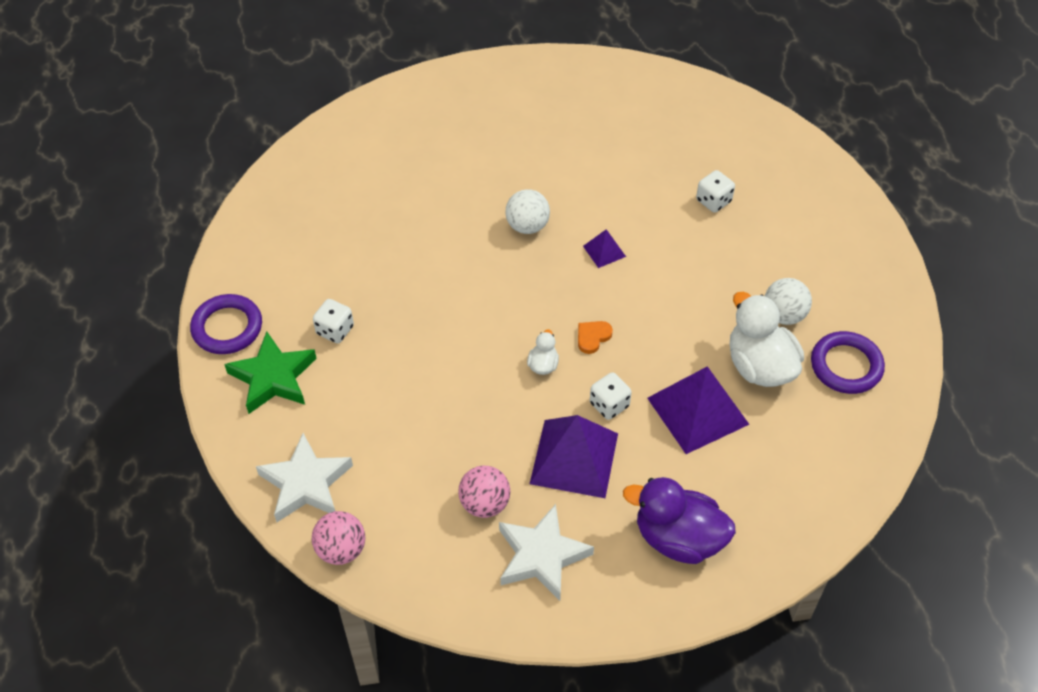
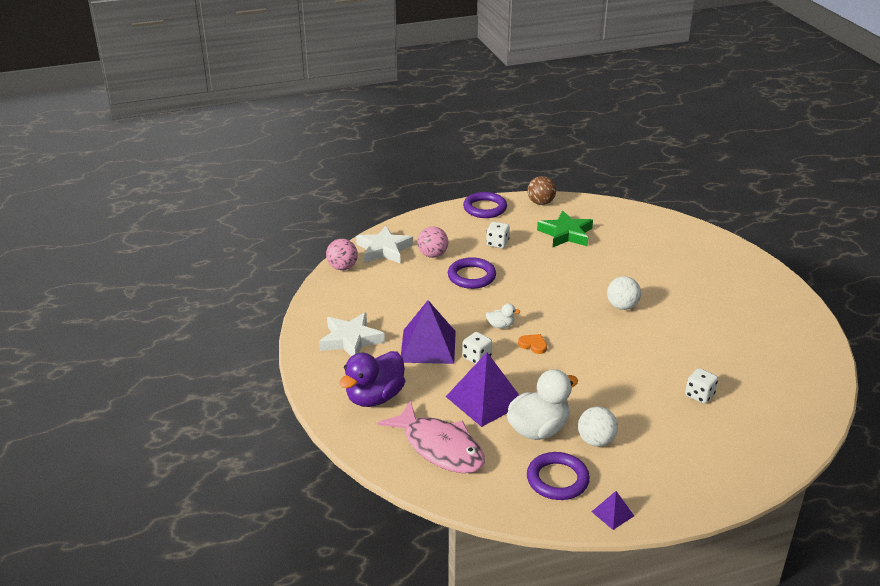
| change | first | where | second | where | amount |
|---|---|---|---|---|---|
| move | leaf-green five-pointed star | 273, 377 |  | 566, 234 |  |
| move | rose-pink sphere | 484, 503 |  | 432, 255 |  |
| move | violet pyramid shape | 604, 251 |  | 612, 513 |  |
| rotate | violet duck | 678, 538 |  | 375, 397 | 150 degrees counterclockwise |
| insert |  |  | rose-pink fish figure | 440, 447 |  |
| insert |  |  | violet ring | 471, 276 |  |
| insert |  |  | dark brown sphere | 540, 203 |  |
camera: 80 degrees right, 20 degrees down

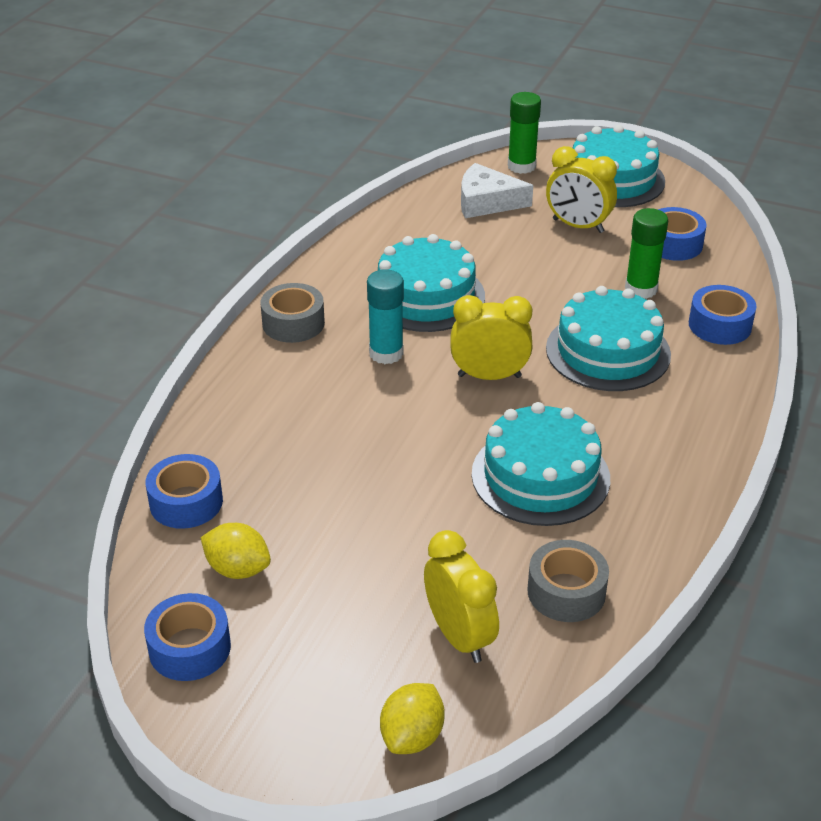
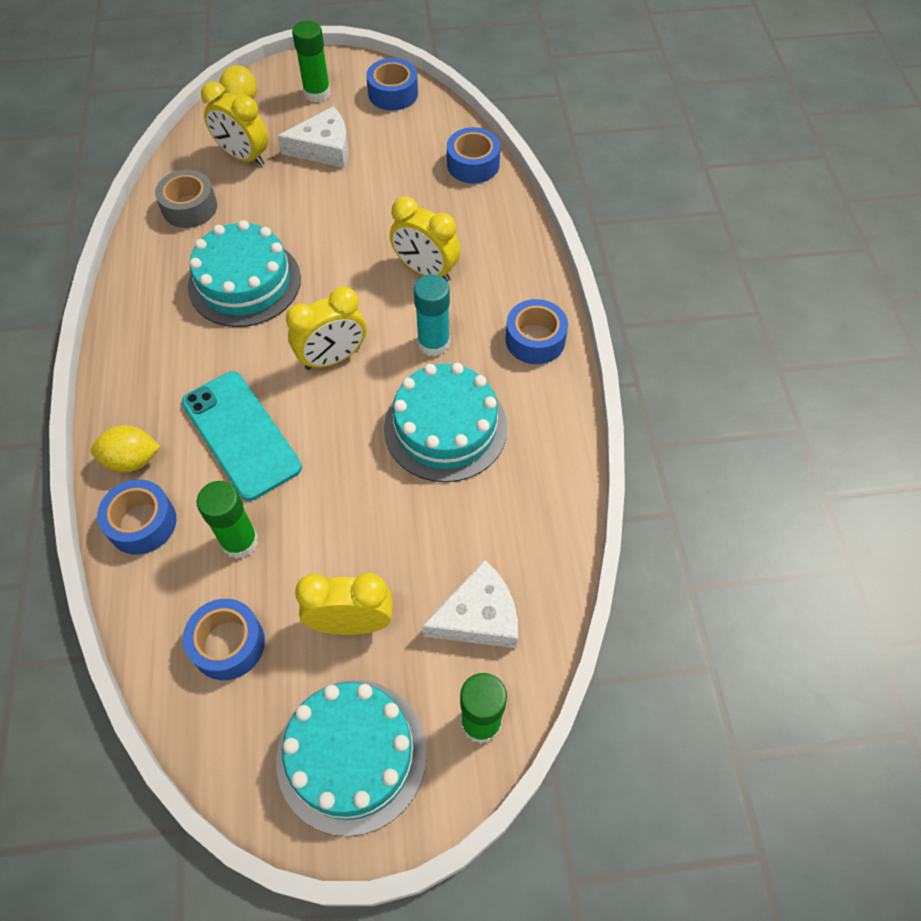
| change | first | where | second | where | amount |
|---|---|---|---|---|---|
| move | bright yellow toy lemon | 238, 569 |  | 132, 460 |  |
| recolor | ash-grey roll of tape | 293, 323 | royal blue roll of tape | 535, 339 |  |
| replace | turquoise gateau | 608, 351 | turquoise mobile phone | 241, 435 |  |
| insert |  |  | snow-white cheese | 323, 148 |  |
| insert |  |  | leaf-green glue | 317, 93 |  |
| insert |  |  | bright yellow alarm clock | 426, 270 |  |
camera: 150 degrees right, 20 degrees up

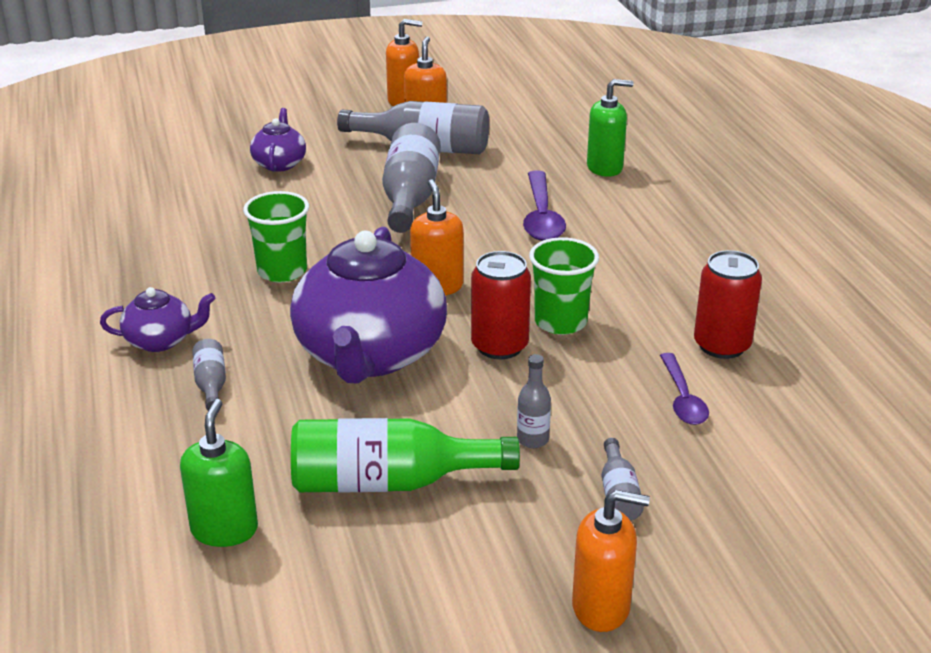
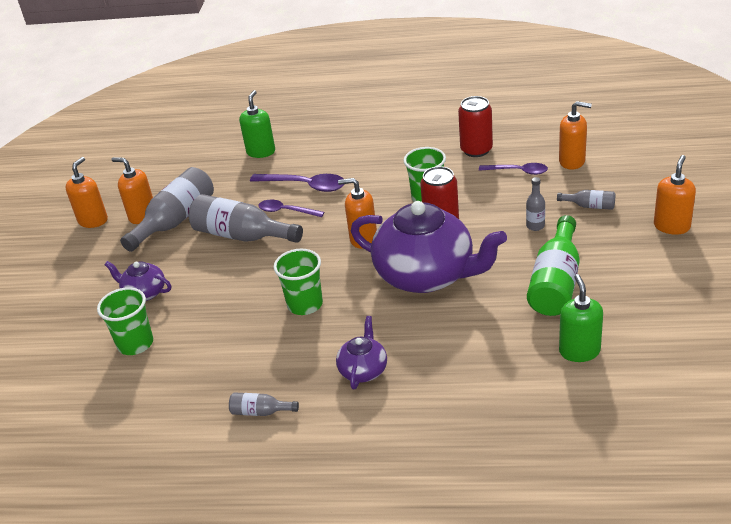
| change | first | where | second | where | amount |
|---|---|---|---|---|---|
| rotate | leaf-green pump bottle | 224, 529 |  | 579, 351 | 60 degrees clockwise |
| move | ash-grey flask | 211, 384 |  | 260, 412 |  |
| insert |  |  | leaf-green cup | 135, 344 |  |
| insert |  |  | violet tablespoon | 286, 211 |  |
| insert |  |  | bright orange pump bottle | 572, 161 |  |
camera: 65 degrees left, 5 degrees up

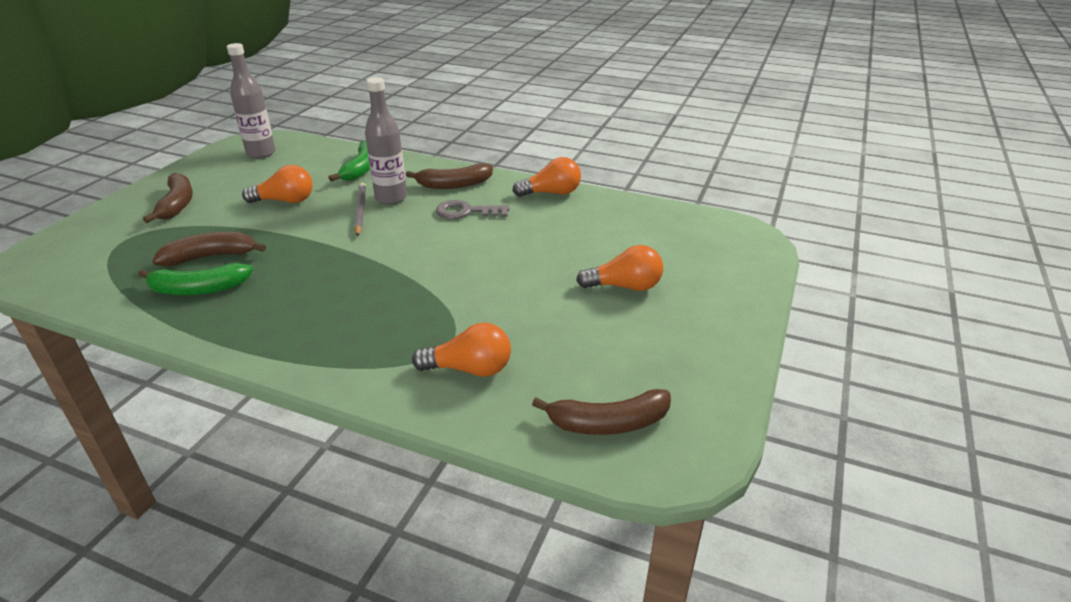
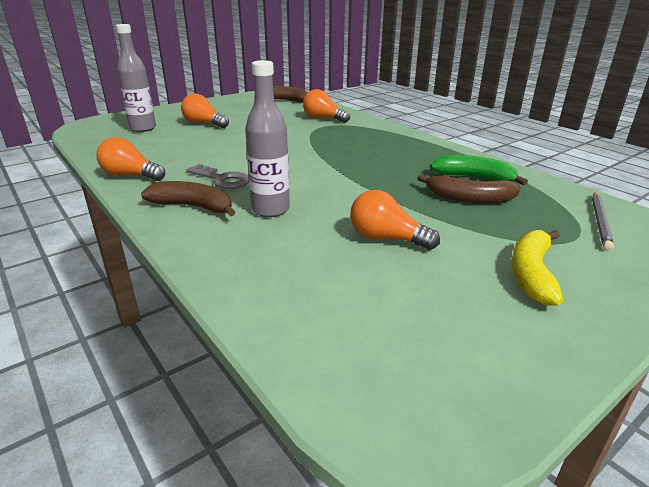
| change | first | where | second | where | amount |
|---|---|---|---|---|---|
| recolor | dark brown banana | 177, 204 | bright yellow banana | 531, 273 |  |
| move | ash-grey flask | 261, 153 |  | 143, 128 |  |
| delete | leaf-green banana | 361, 169 |  |  |  |
| move | ash-grey lead pencil | 360, 211 |  | 600, 222 |  |
camera: 150 degrees left, 5 degrees down

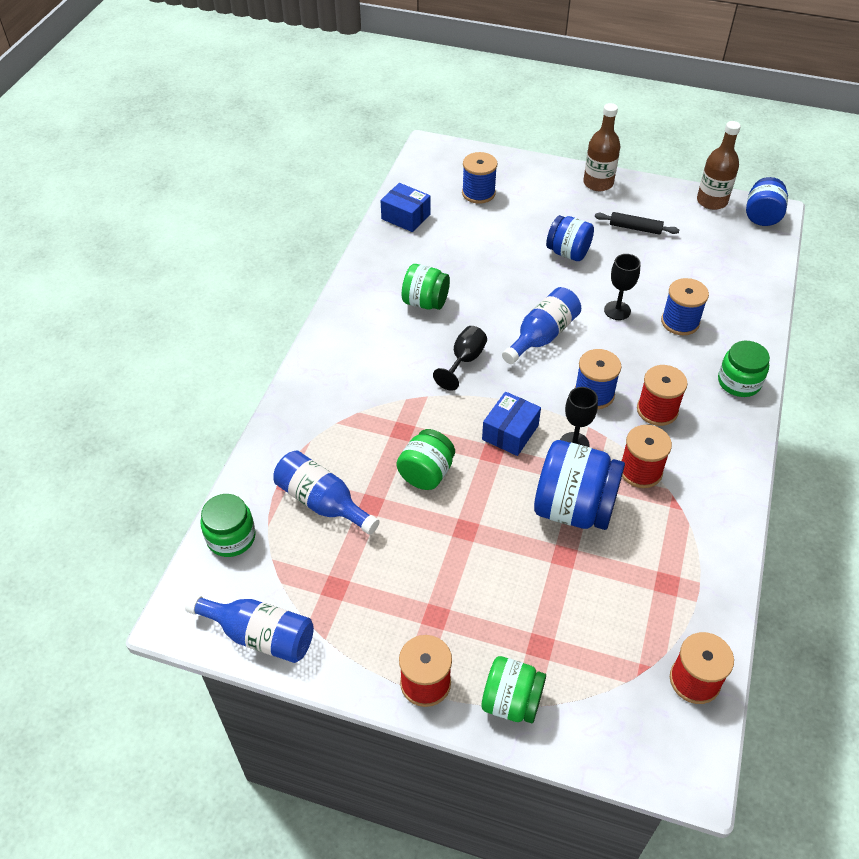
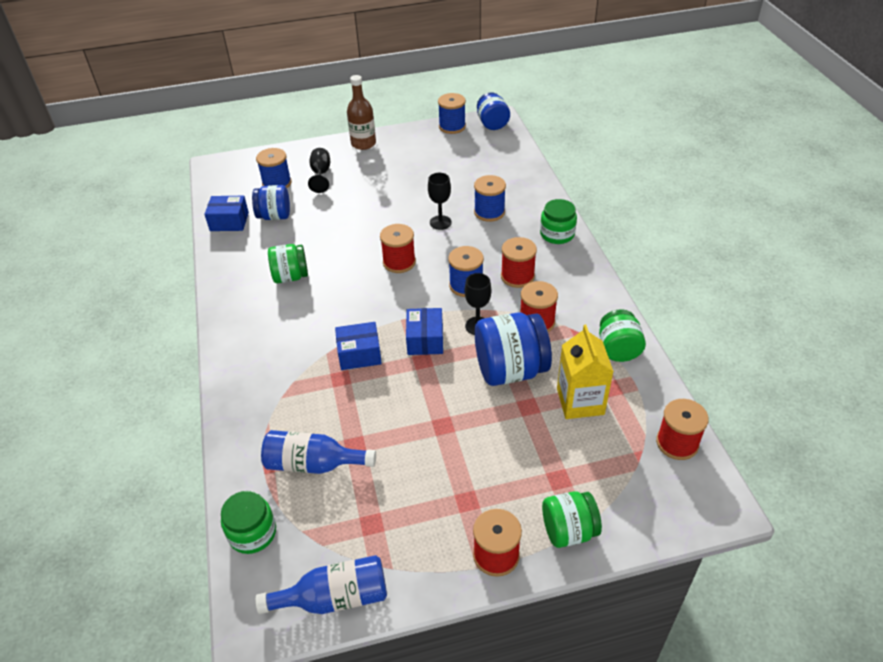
| change | first | where | second | where | amount |
|---|---|---|---|---|---|
| move | leaf-green jar | 426, 473 |  | 618, 349 |  |
| move | jet-black chalice | 464, 361 |  | 321, 174 |  |
| replace | royal blue flask | 542, 336 | scarlet bobbin | 399, 262 |  |
| move | royal blue jar | 568, 252 |  | 274, 216 |  |
| delete | jet-black pastry roller | 635, 228 |  |  |  |
| replace | dark brown flask | 712, 201 | royal blue bobbin | 452, 126 |  |
| insert |  |  | royal blue package | 359, 354 |  |
| insert |  |  | bright yellow milk carton | 580, 401 |  |
camera: 30 degrees left, 5 degrees down

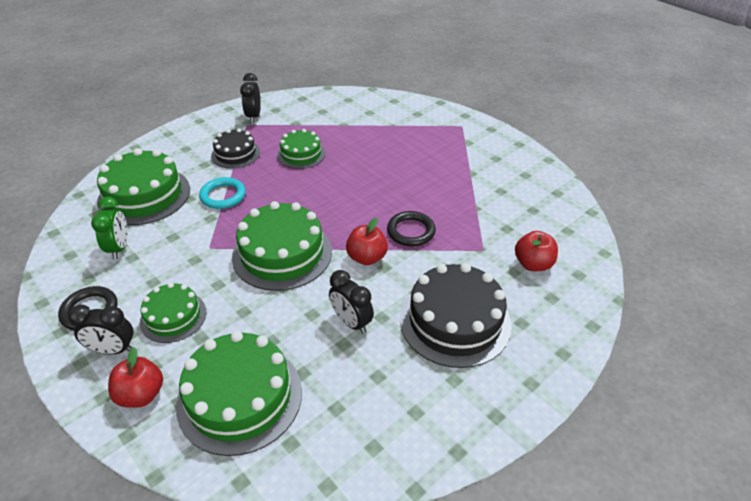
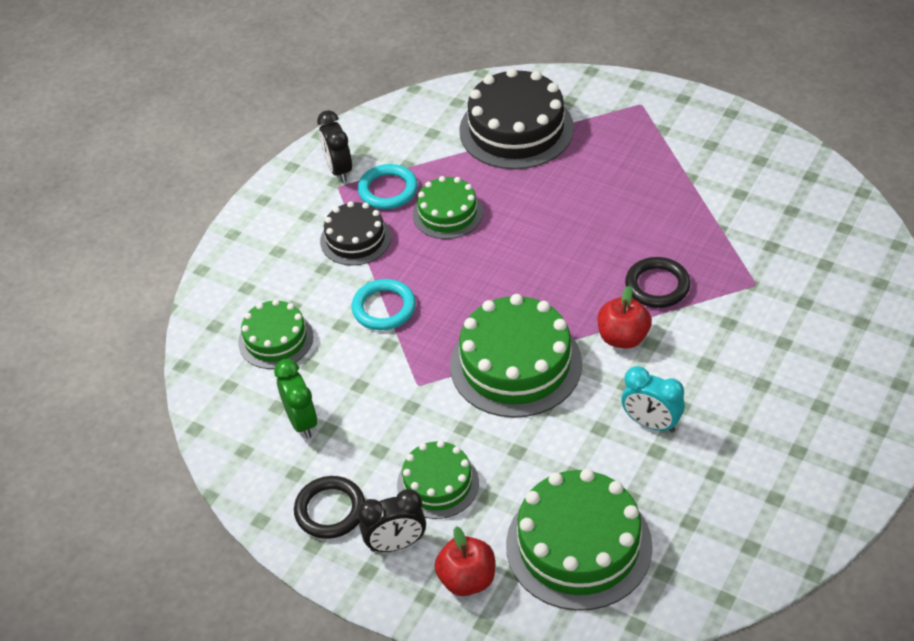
| change | first | where | second | where | amount |
|---|---|---|---|---|---|
| resize | leaf-green gateau | 144, 195 |  | 275, 339 | x0.59 |
| recolor | jet-black alarm clock | 351, 322 | turquoise alarm clock | 651, 423 |  |
| move | jet-black gateau | 455, 321 |  | 516, 129 |  |
| delete | scarlet apple fruit | 533, 264 |  |  |  |
| insert |  |  | turquoise ring | 388, 190 |  |
camera: 15 degrees left, 5 degrees up

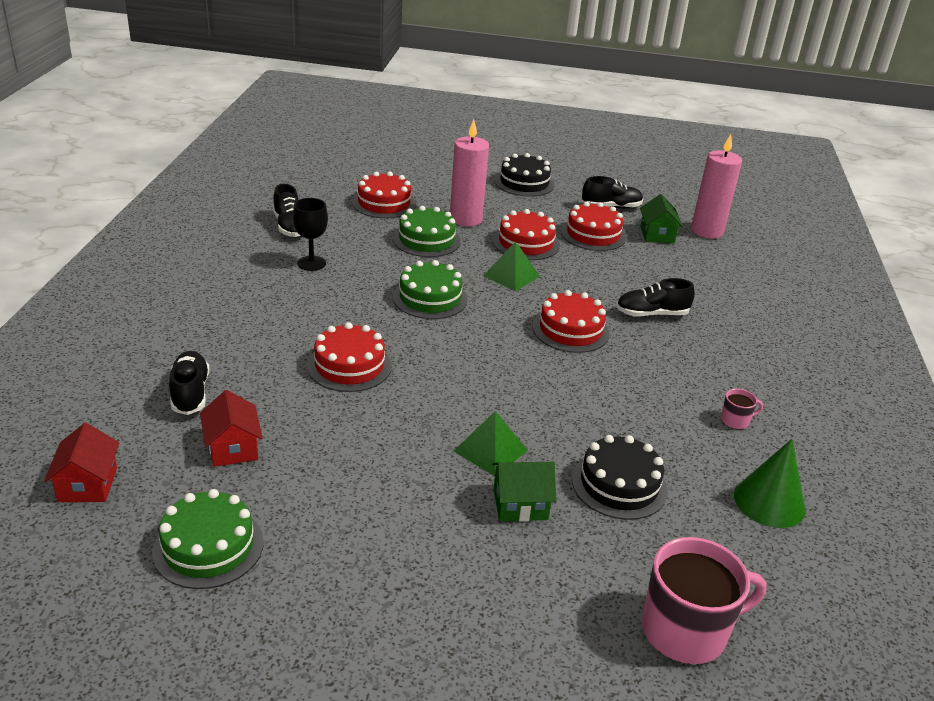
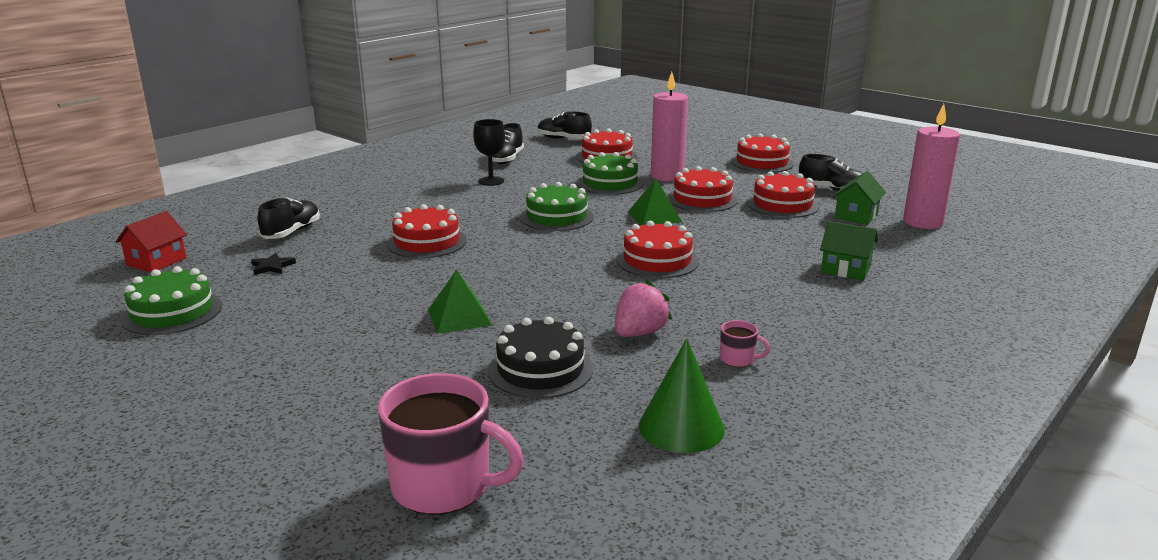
| change | first | where | second | where | amount |
|---|---|---|---|---|---|
| replace | scarlet toy house | 233, 448 | jet-black five-pointed star | 272, 266 |  |
| move | leaf-green toy house | 520, 504 |  | 846, 269 |  |
| recolor | jet-black gateau | 524, 183 | scarlet gateau | 762, 162 |  |
| move | jet-black sneaker | 651, 314 |  | 563, 139 |  |
| insert |  |  | rose-pink berry | 639, 333 |  |
camera: 35 degrees right, 10 degrees down

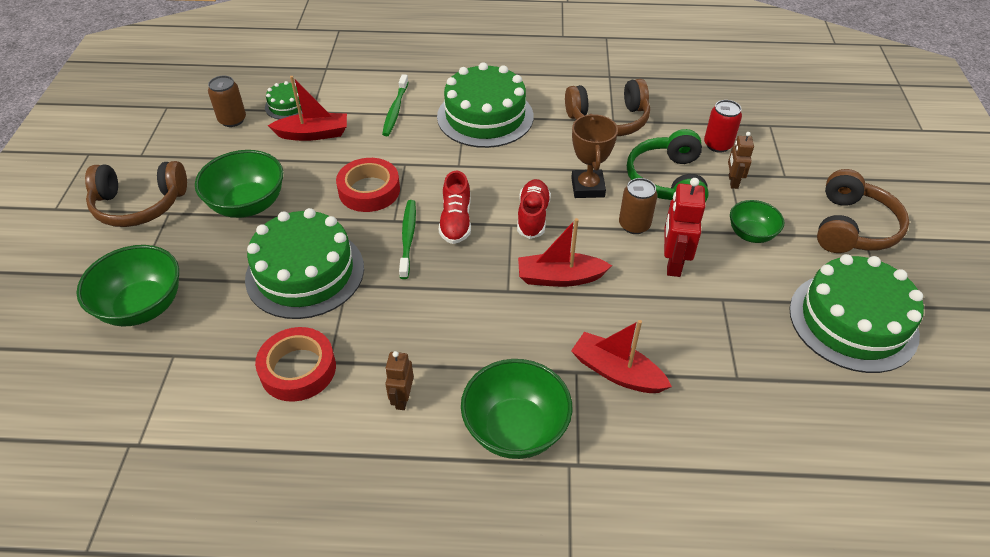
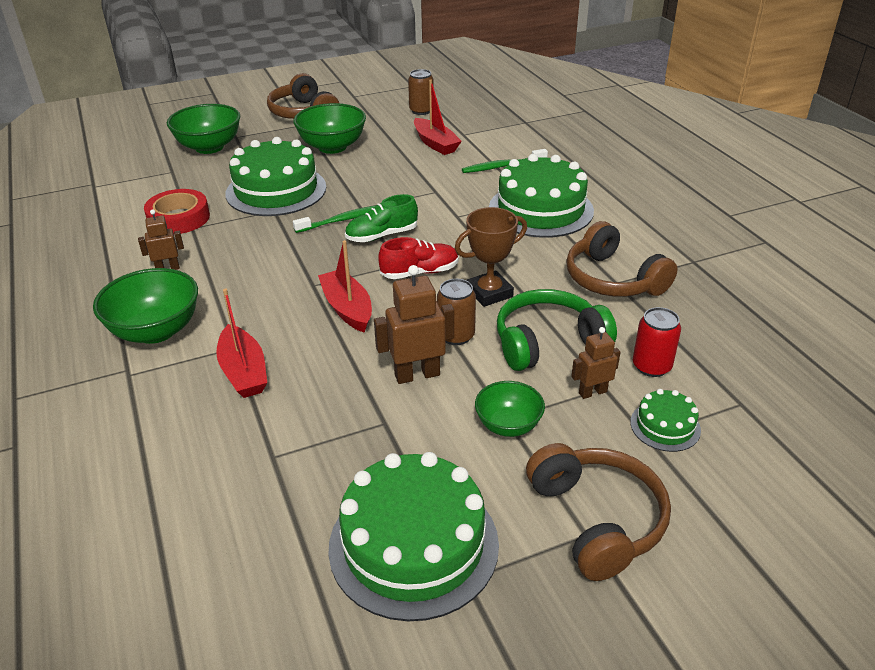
| change | first | where | second | where | amount |
|---|---|---|---|---|---|
| move | leaf-green gateau | 287, 106 |  | 665, 426 |  |
| delete | scarlet roll of tape | 369, 190 |  |  |  |
| recolor | scarlet sneaker | 456, 221 | leaf-green sneaker | 381, 235 |  |
| rotate | scarlet boat | 617, 372 |  | 243, 372 | 150 degrees clockwise |
| recolor | scarlet toy robot | 673, 263 | dark brown toy robot | 417, 375 |  |
| rotate | dark brown headset | 852, 227 |  | 597, 519 | 105 degrees counterclockwise |
camera: 65 degrees right, 10 degrees down

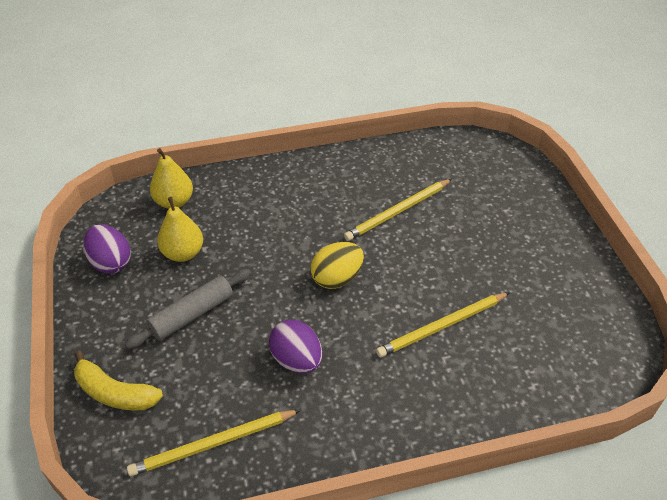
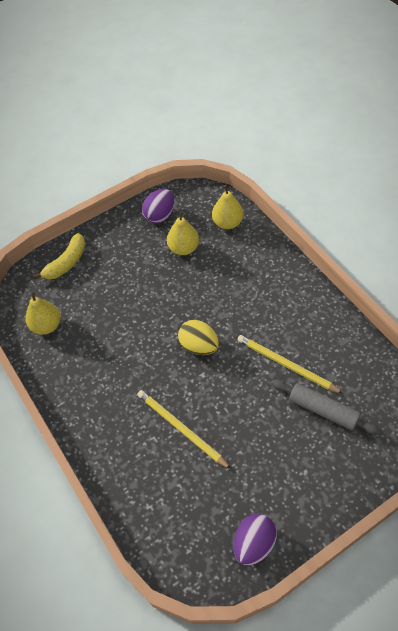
| change | first | where | second | where | amount |
|---|---|---|---|---|---|
| rotate | bright yellow banana | 114, 392 |  | 66, 263 | 150 degrees counterclockwise |
| move | ash-grey pastry roller | 192, 315 |  | 323, 410 |  |
| replace | bright yellow lead pencil | 213, 444 | bright yellow toy pear | 47, 325 |  |
| move | violet egg shape | 297, 360 |  | 254, 543 |  |
camera: 75 degrees right, 10 degrees up

